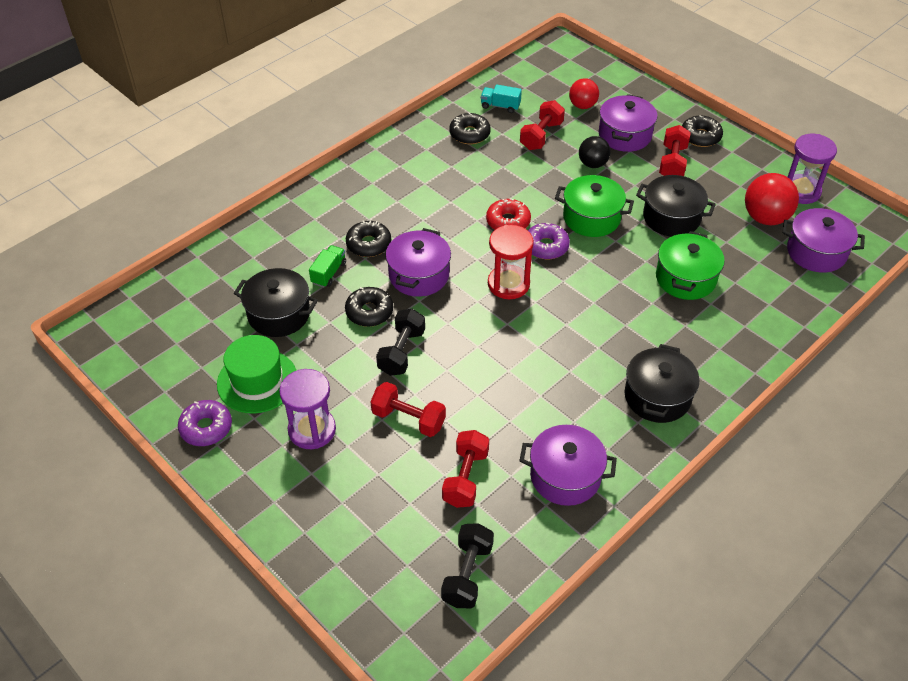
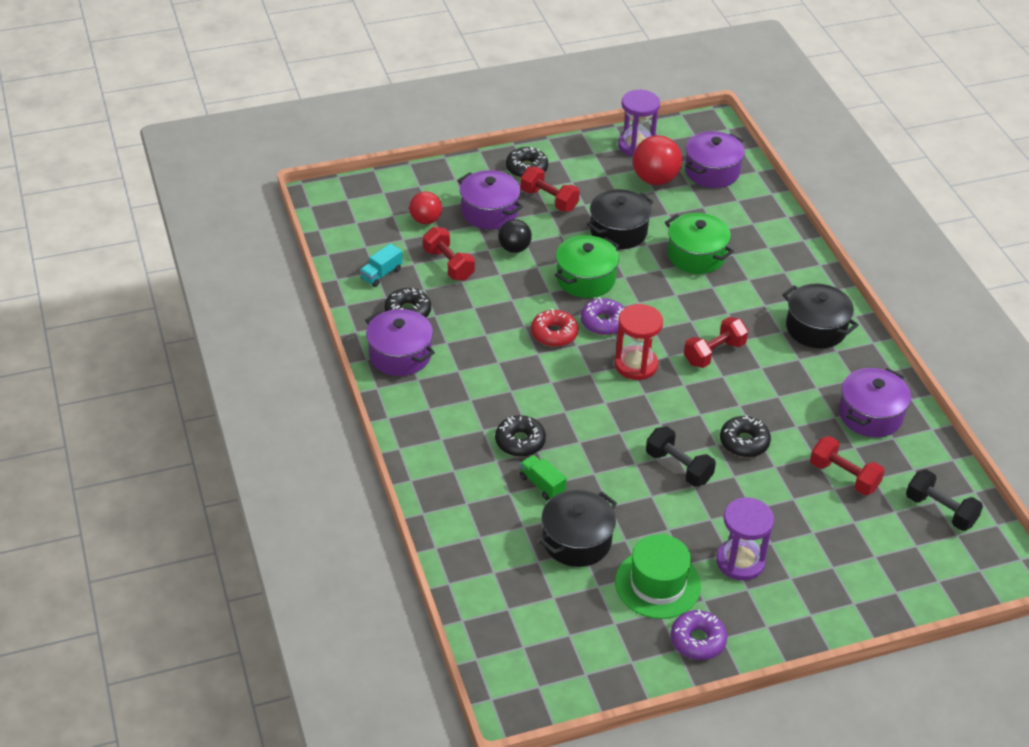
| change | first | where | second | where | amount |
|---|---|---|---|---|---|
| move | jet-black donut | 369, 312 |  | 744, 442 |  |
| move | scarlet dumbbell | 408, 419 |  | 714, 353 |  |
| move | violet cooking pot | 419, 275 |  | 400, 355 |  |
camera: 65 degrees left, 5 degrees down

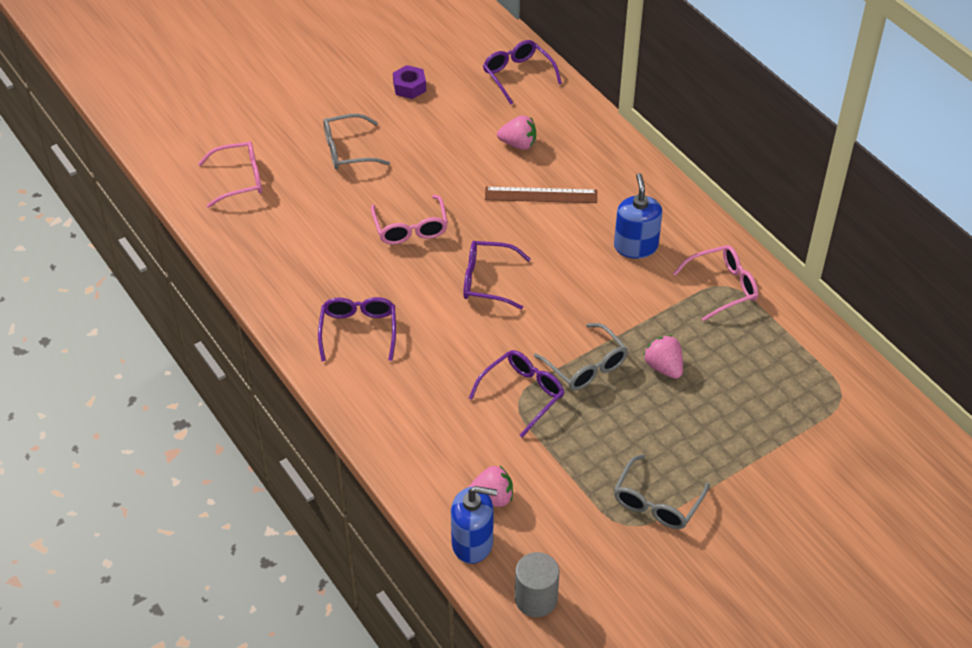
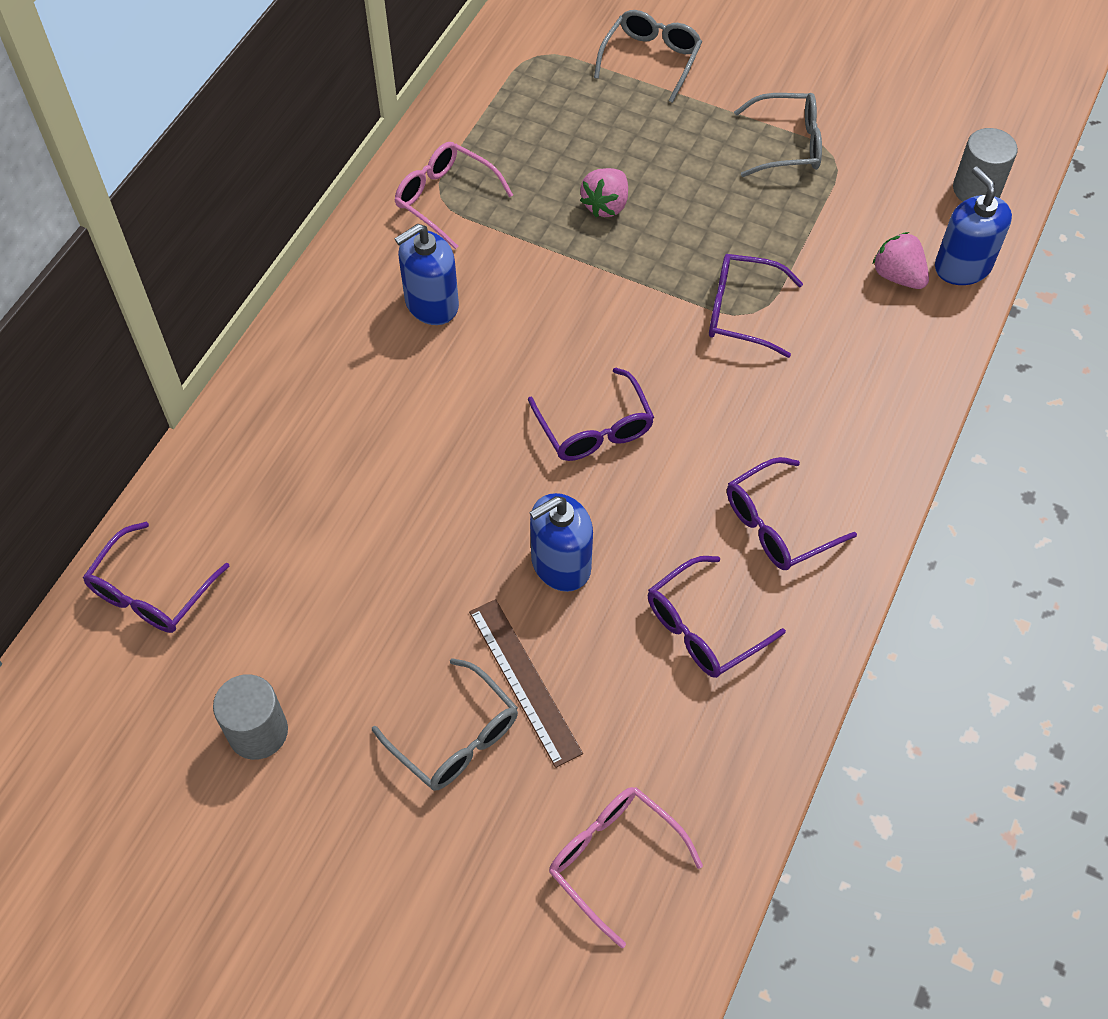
| change | first | where | second | where | amount |
|---|---|---|---|---|---|
| replace | rose-pink glasses | 410, 228 | royal blue pump bottle | 560, 564 |  |
| replace | violet hex nut | 409, 87 | ash-grey cylinder shape | 258, 732 |  |
| move | dark brown straightedge | 541, 195 |  | 525, 681 |  |
| delete | rose-pink berry | 518, 144 |  |  |  |
| move | ash-grey glasses | 585, 366 |  | 650, 60 |  |
| insert |  |  | violet glasses | 704, 627 |  |
camera: 120 degrees left, 10 degrees up

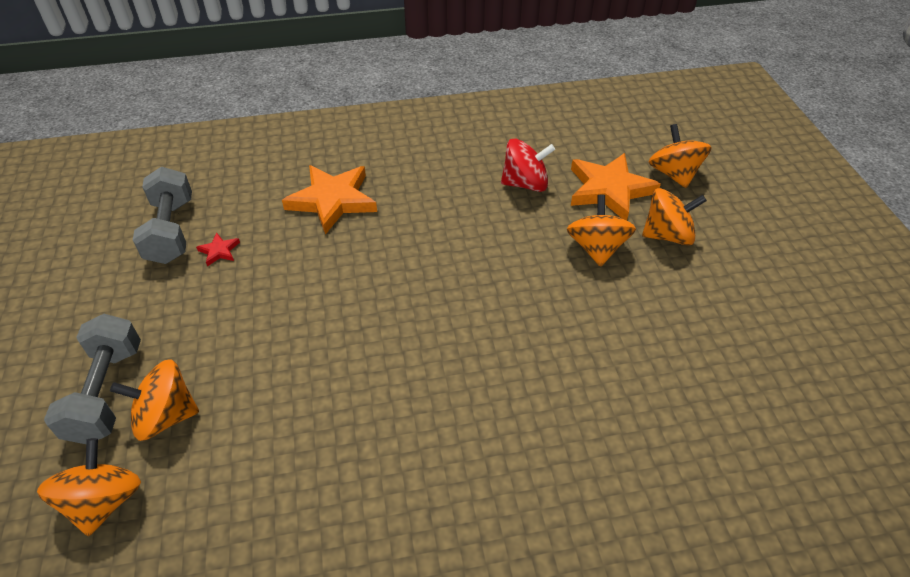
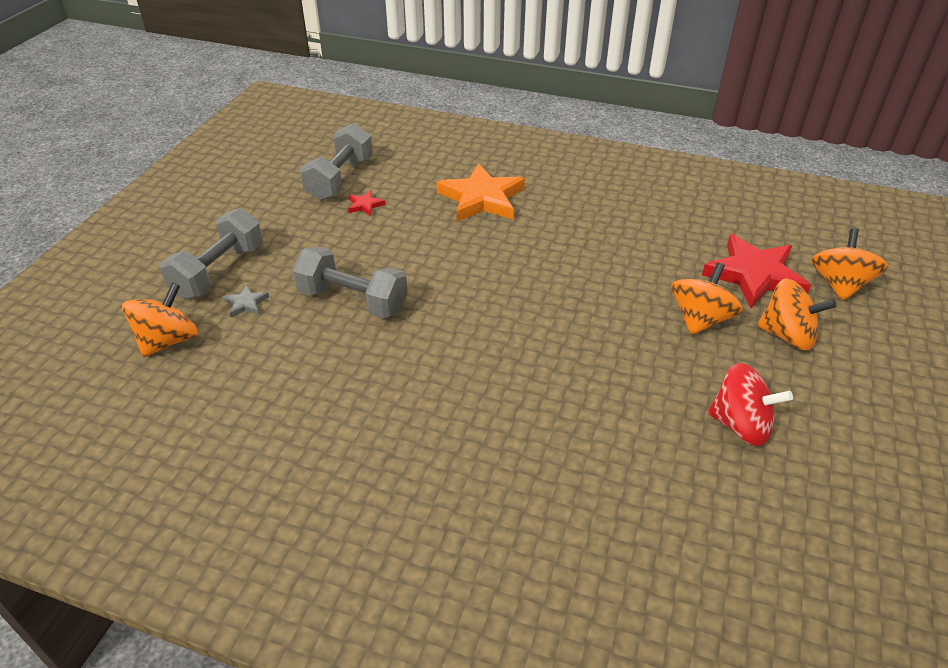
| change | first | where | second | where | amount |
|---|---|---|---|---|---|
| replace | bright orange spinning top | 166, 416 | ash-grey five-pointed star | 246, 303 |  |
| move | scarlet spinning top | 525, 184 |  | 740, 425 |  |
| recolor | bright orange five-pointed star | 609, 190 | scarlet five-pointed star | 754, 275 |  |
| insert |  |  | ash-grey dumbbell | 353, 300 |  |
camera: 30 degrees right, 5 degrees down

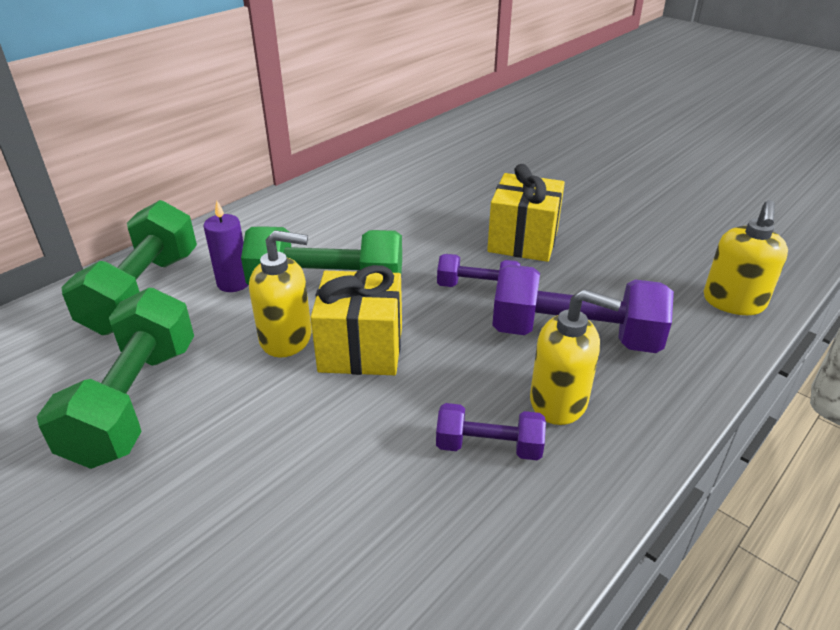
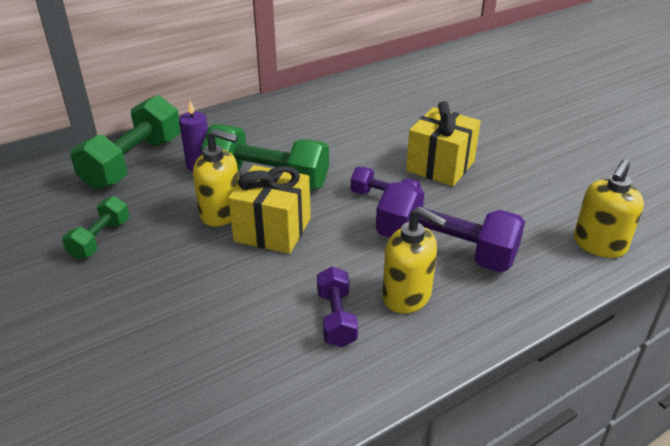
| change | first | where | second | where | amount |
|---|---|---|---|---|---|
| resize | leaf-green dumbbell | 134, 401 |  | 100, 239 | x0.53 |
| rotate | violet dumbbell | 489, 447 |  | 336, 318 | 60 degrees clockwise |
camera: 15 degrees right, 0 degrees up

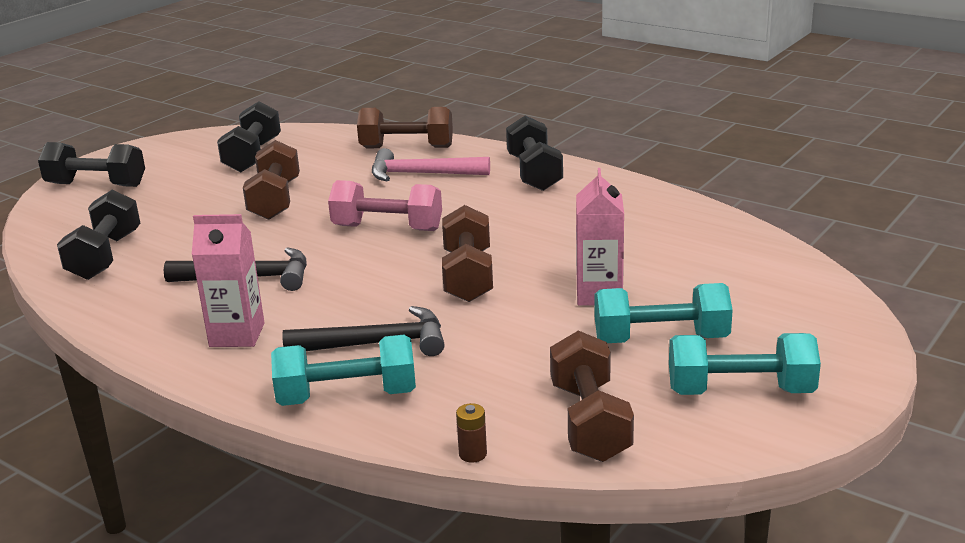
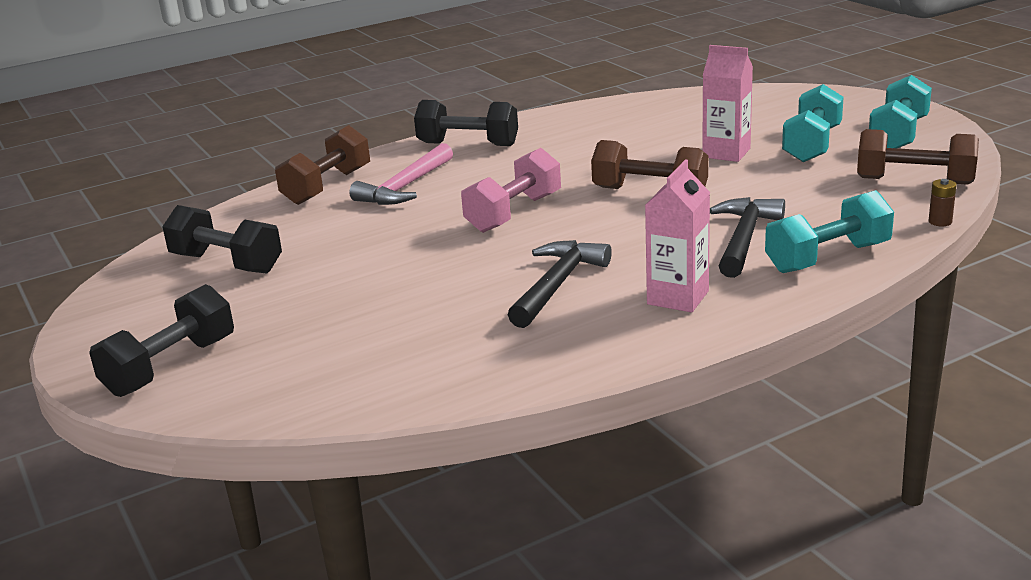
| change | first | where | second | where | amount |
|---|---|---|---|---|---|
| delete | jet-black dumbbell | 105, 256 |  |  |  |
| delete | dark brown dumbbell | 275, 200 |  |  |  |
| rotate | turquoise dumbbell | 347, 396 |  | 827, 258 | 45 degrees clockwise |
camera: 65 degrees left, 0 degrees up

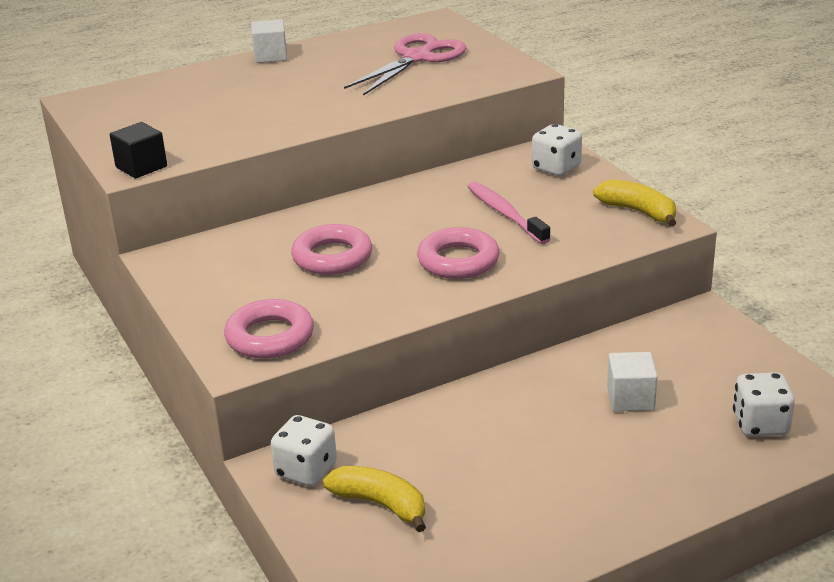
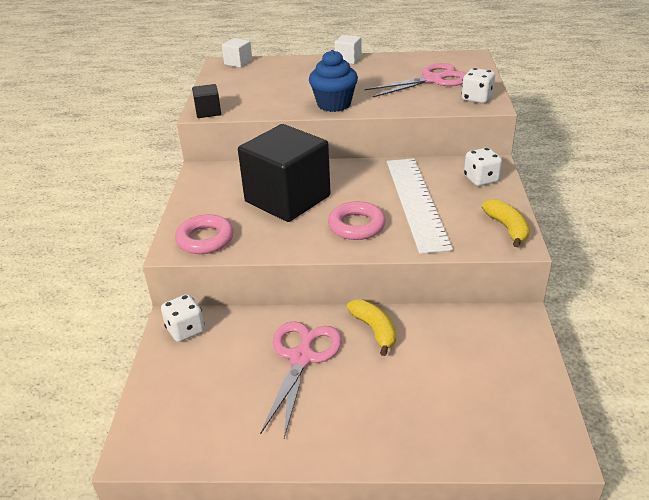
| change | first | where | second | where | amount |
|---|---|---|---|---|---|
| replace | rose-pink ring | 332, 257 | jet-black cube | 287, 199 |  |
| move | bright yellow banana | 380, 504 |  | 374, 330 |  |
| replace | rose-pink tooth brush | 505, 214 | snow-white straightedge | 416, 202 |  |
| move | snow-white cube | 630, 398 |  | 238, 62 |  |
| move | snow-white dice | 760, 424 |  | 476, 98 |  |
| insert |  |  | rose-pink shears | 302, 357 |  |
| insert |  |  | royal blue cupcake | 334, 104 |  |
camera: 30 degrees right, 5 degrees up

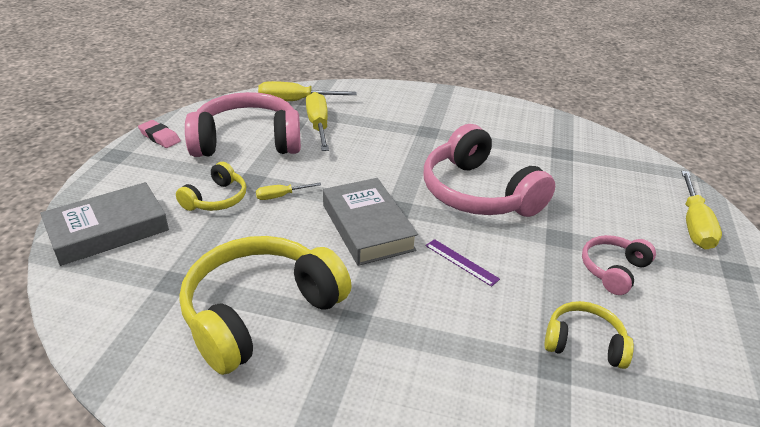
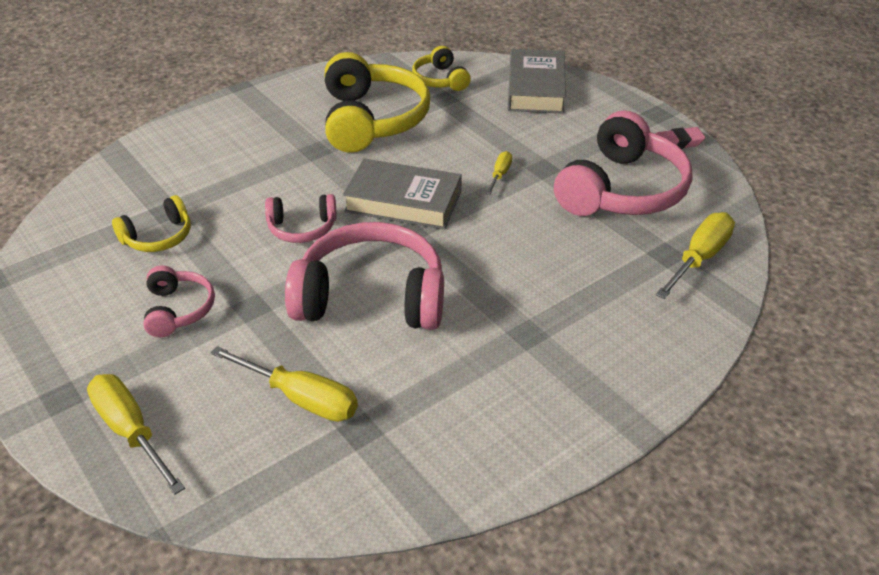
| change | first | where | second | where | amount |
|---|---|---|---|---|---|
| move | bright yellow headset | 216, 199 |  | 440, 80 |  |
| move | bright yellow screwdriver | 318, 125 |  | 302, 399 |  |
| replace | violet straightedge | 461, 262 | rose-pink headset | 302, 228 |  |
camera: 130 degrees right, 5 degrees up

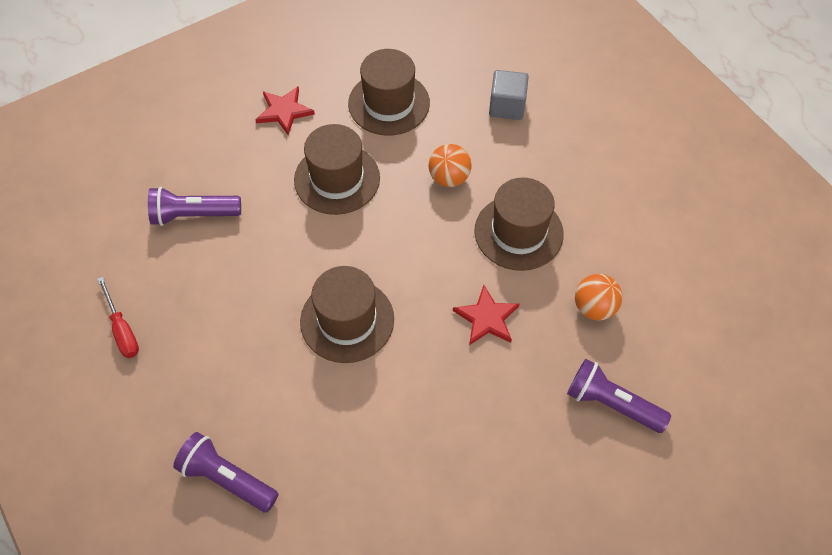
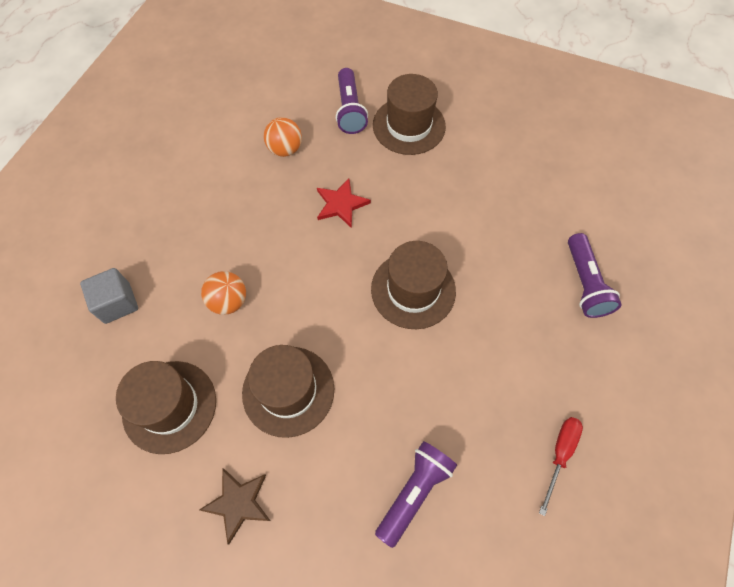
| change | first | where | second | where | amount |
|---|---|---|---|---|---|
| rotate | violet pocket torch | 193, 215 |  | 414, 491 | 105 degrees counterclockwise |
| recolor | scarlet five-pointed star | 284, 111 | dark brown five-pointed star | 238, 503 |  |
| move | dark brown hat | 518, 232 |  | 409, 126 |  |
camera: 125 degrees left, 5 degrees up

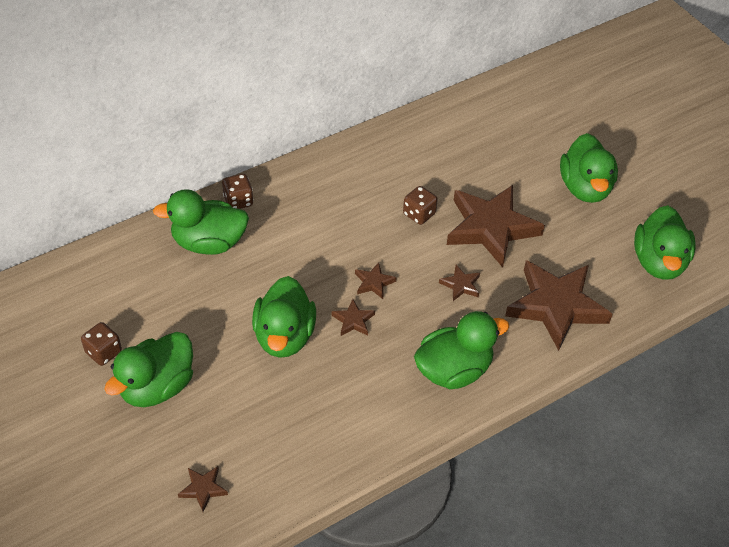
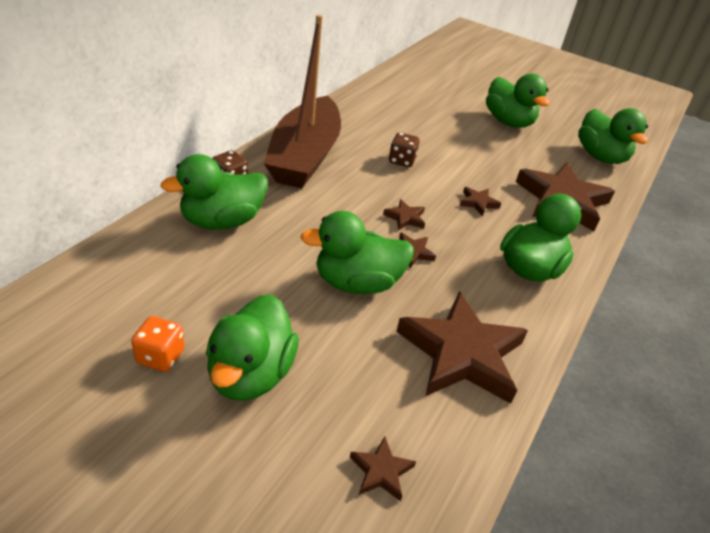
| change | first | where | second | where | amount |
|---|---|---|---|---|---|
| recolor | dark brown dice | 103, 352 | bright orange dice | 160, 356 |  |
| rotate | leaf-green duck | 284, 336 |  | 357, 283 | 105 degrees clockwise |
| move | dark brown five-pointed star | 491, 228 |  | 461, 353 |  |
| insert |  |  | dark brown boat | 305, 156 |  |
camera: 30 degrees left, 10 degrees down

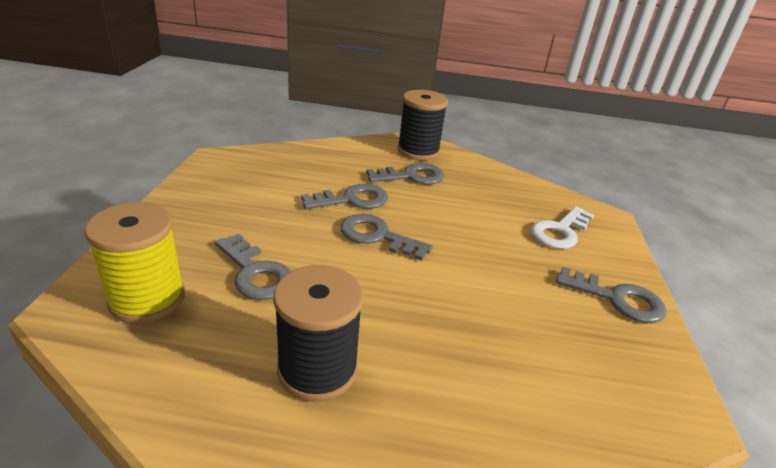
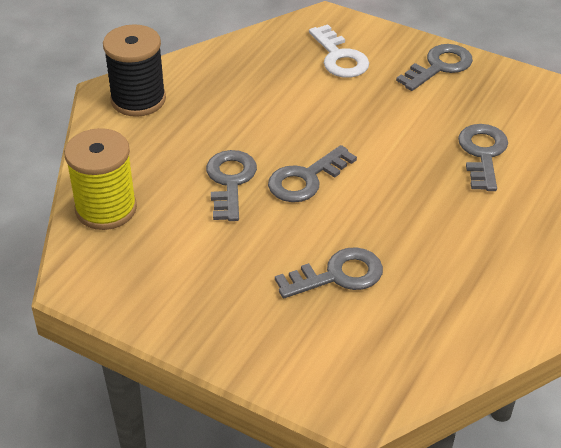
| change | first | where | second | where | amount |
|---|---|---|---|---|---|
| move | bright yellow bobbin | 147, 299 |  | 106, 209 |  |
| delete | jet-black bobbin | 317, 369 |  |  |  |
| move | ash-grey key | 412, 176 |  | 483, 153 |  |
camera: 65 degrees left, 10 degrees up

